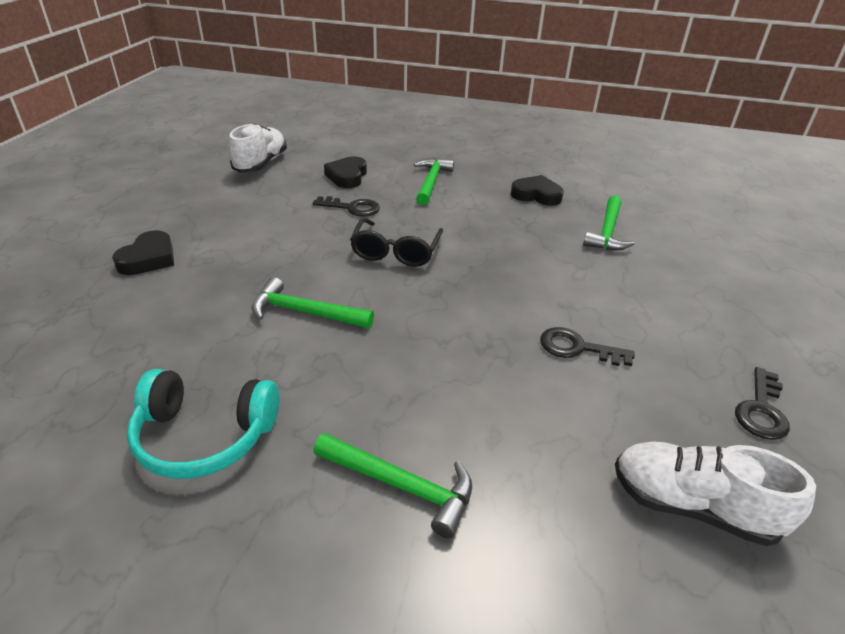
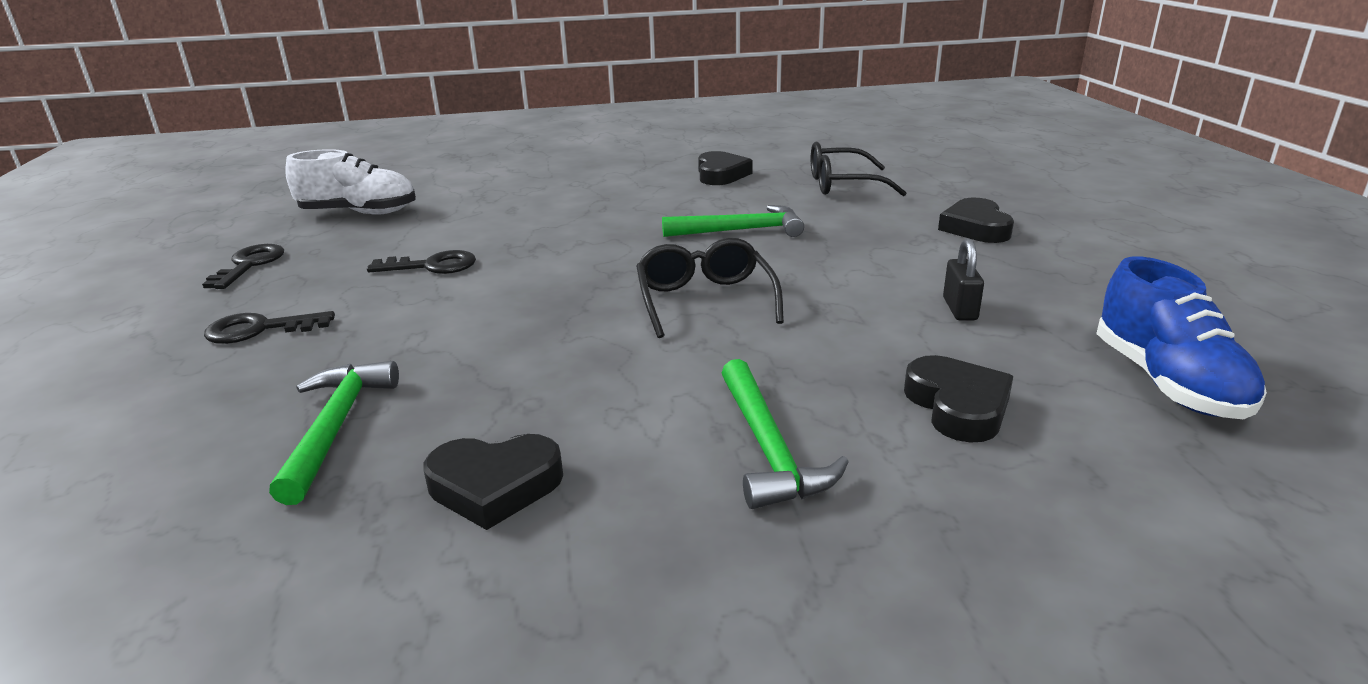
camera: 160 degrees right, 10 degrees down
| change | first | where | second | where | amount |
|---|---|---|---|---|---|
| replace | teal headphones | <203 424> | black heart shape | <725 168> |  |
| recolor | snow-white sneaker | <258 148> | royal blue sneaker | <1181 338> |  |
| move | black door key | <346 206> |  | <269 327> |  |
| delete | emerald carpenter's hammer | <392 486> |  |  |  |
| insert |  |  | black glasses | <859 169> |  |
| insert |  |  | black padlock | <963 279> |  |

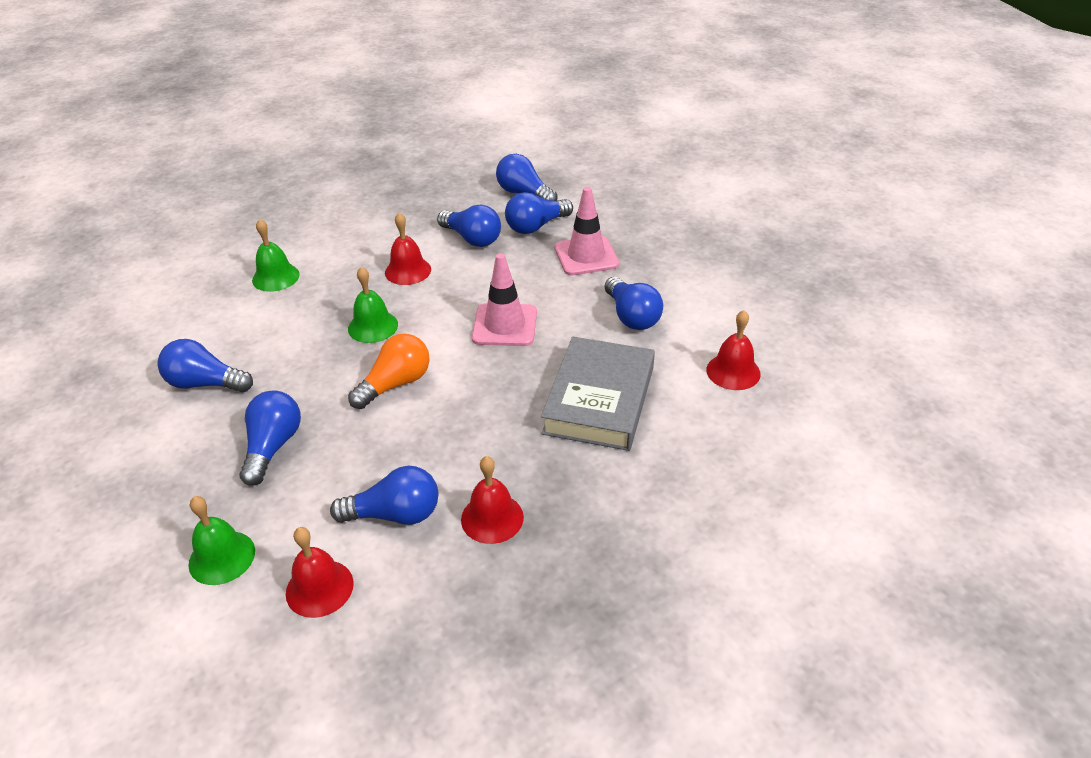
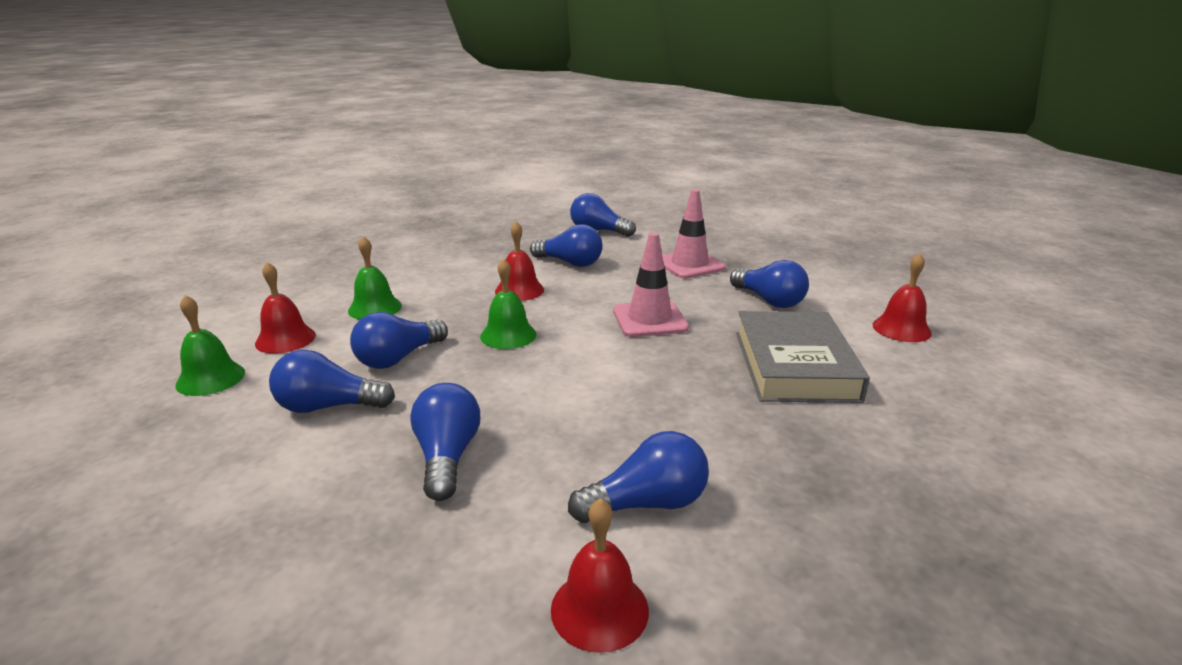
camera: 15 degrees left, 15 degrees down
| change | first | where | second | where | amount |
|---|---|---|---|---|---|
| move | emerald bell | <221 540> |  | <210 345> |  |
| delete | bright orange lightbulb | <389 371> |  |  |  |
| move | crimson bell | <492 500> |  | <285 308> |  |
| move | royal blue lightbulb | <539 213> |  | <399 340> |  |

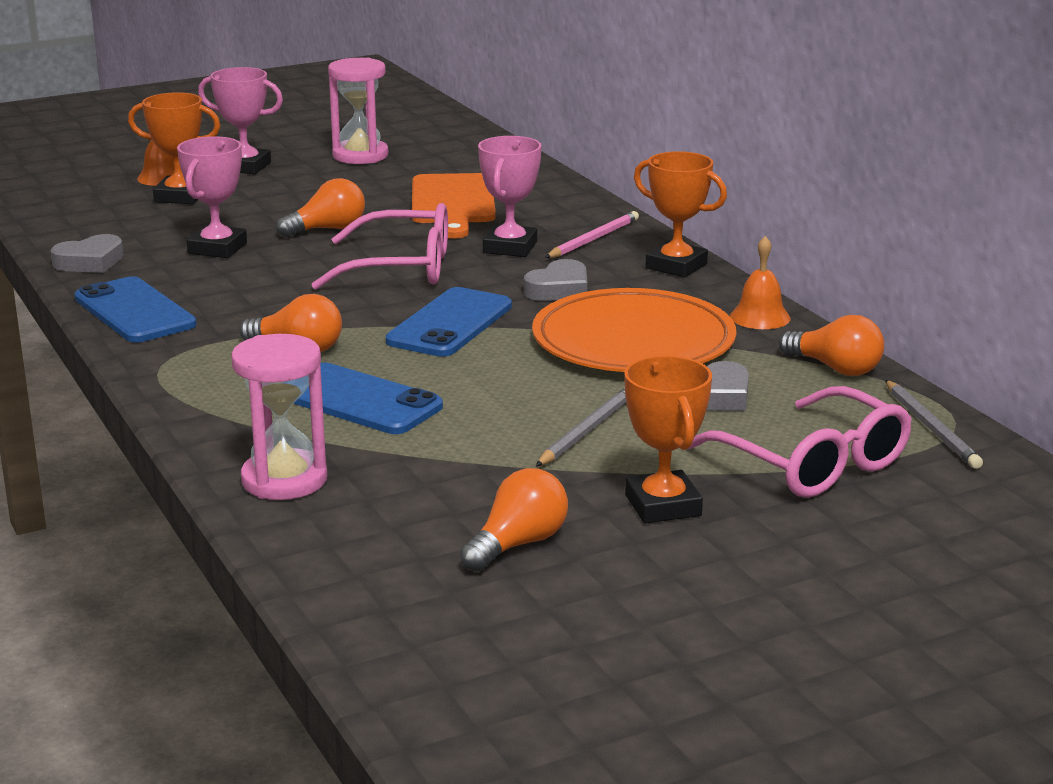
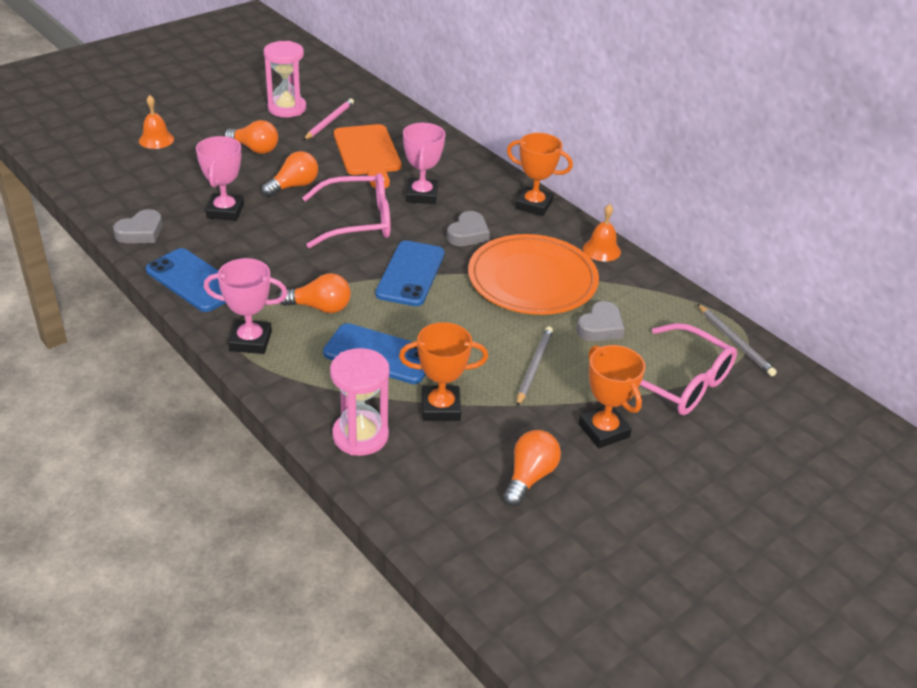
camera: 15 degrees left, 15 degrees up
| change | first | where | second | where | amount |
|---|---|---|---|---|---|
| move | bright orange award cup | <174 148> |  | <443 371> |  |
| move | pink award cup | <240 120> |  | <246 306> |  |
| move | pink lead pencil | <592 234> |  | <328 119> |  |
| move | bright orange lightbulb | <831 345> |  | <251 137> |  |

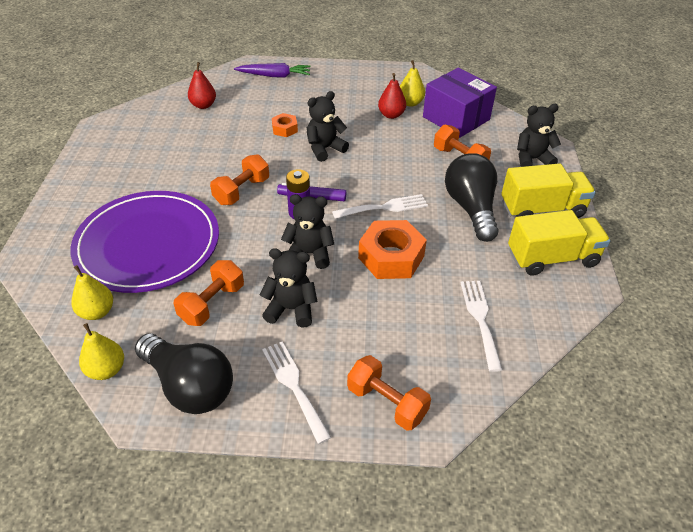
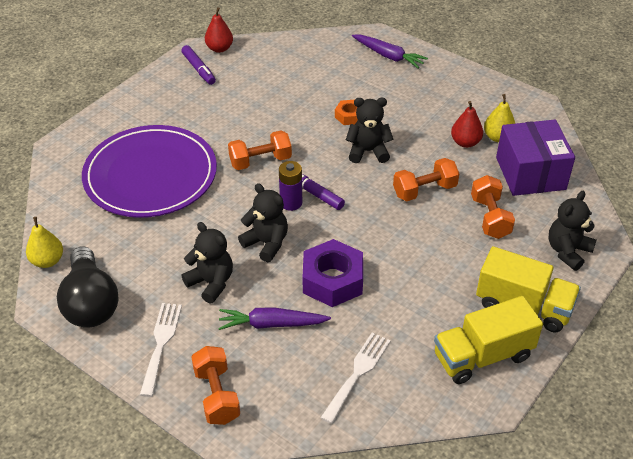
camera: 35 degrees right, 0 degrees up
| change | first | where | second | where | amount |
|---|---|---|---|---|---|
| delete | bright yellow pear fruit | <92 292> |  |  |  |
| move | bright orange free weight | <209 293> |  | <426 179> |  |
| move | crimson pear fruit | <202 85> |  | <219 30> |  |
| delete | snow-white fork | <380 206> |  |  |  |
| recolor | bright orange hexagon nut | <392 249> | royal purple hexagon nut | <332 273> |  |
| delete | black lightbulb | <472 197> |  |  |  |
| rotate | bright yellow toy truck | <559 243> |  | <488 340> | 135 degrees clockwise |
| rotate | black teddy bear | <539 135> |  | <572 231> | 75 degrees counterclockwise |
| insert |  |  | royal purple felt pen | <198 65> |  |
| insert |  |  | royal purple toy carrot | <274 318> |  |

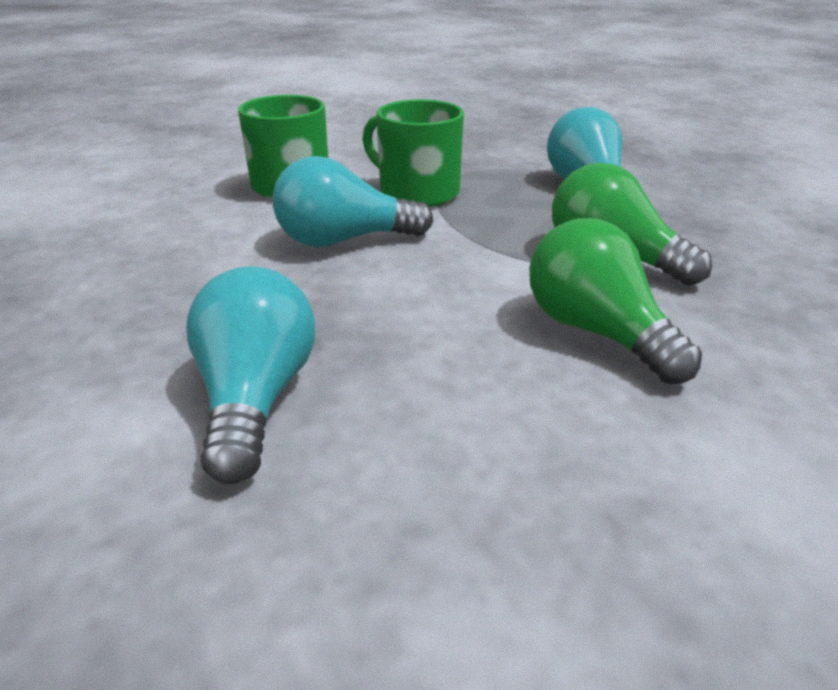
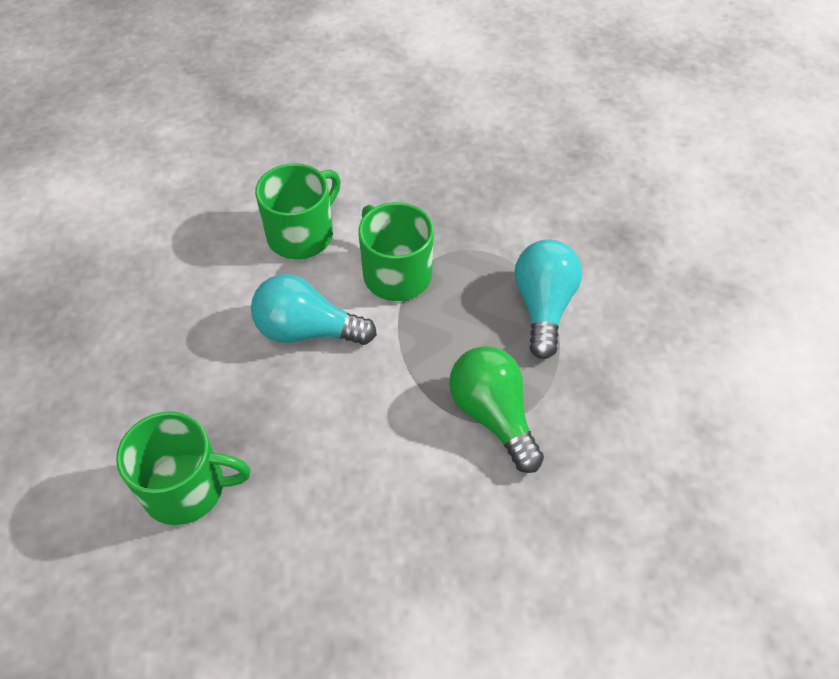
camera: 20 degrees right, 20 degrees up
| change | first | where | second | where | amount |
|---|---|---|---|---|---|
| replace | teal lightbulb | <250 375> | emerald coffee mug | <183 468> |  |
| delete | emerald lightbulb | <615 301> |  |  |  |

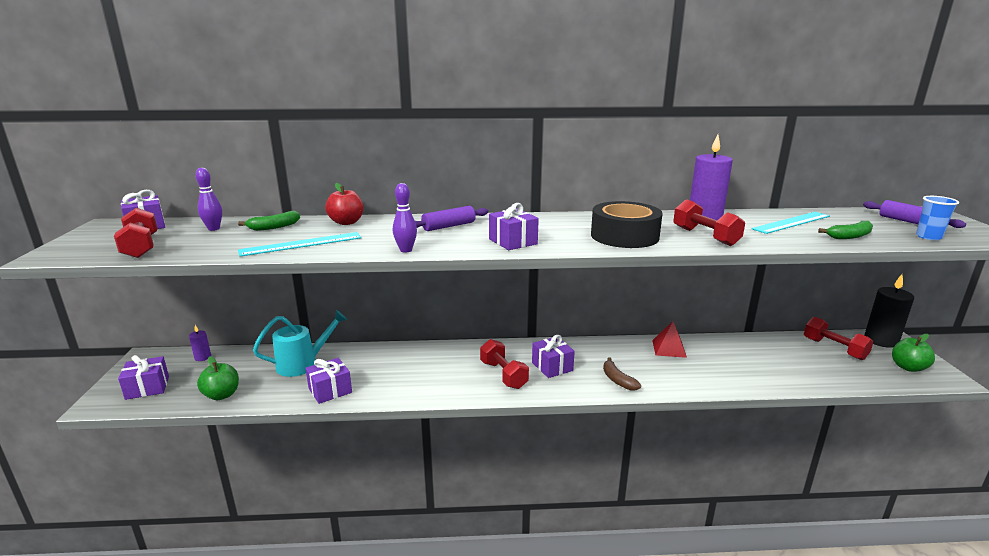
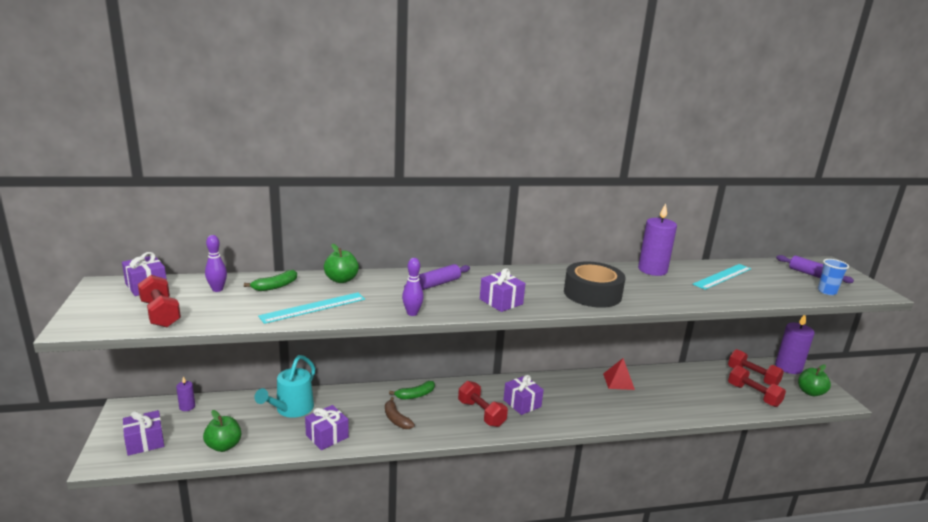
camera: 10 degrees left, 0 degrees up
| change | first | where | second | where | amount |
|---|---|---|---|---|---|
| rotate | teal sprinkling can | <300 343> |  | <285 386> | 150 degrees clockwise |
| recolor | crimson apple | <344 204> | emerald apple | <341 263> |  |
| move | brown banana fruit | <622 374> |  | <400 413> |  |
| move | crimson free weight | <709 222> |  | <757 386> |  |
| move | emerald banana fruit | <845 230> |  | <412 390> |  |
| recolor | black wax candle | <889 311> | royal purple wax candle | <795 344> |  |

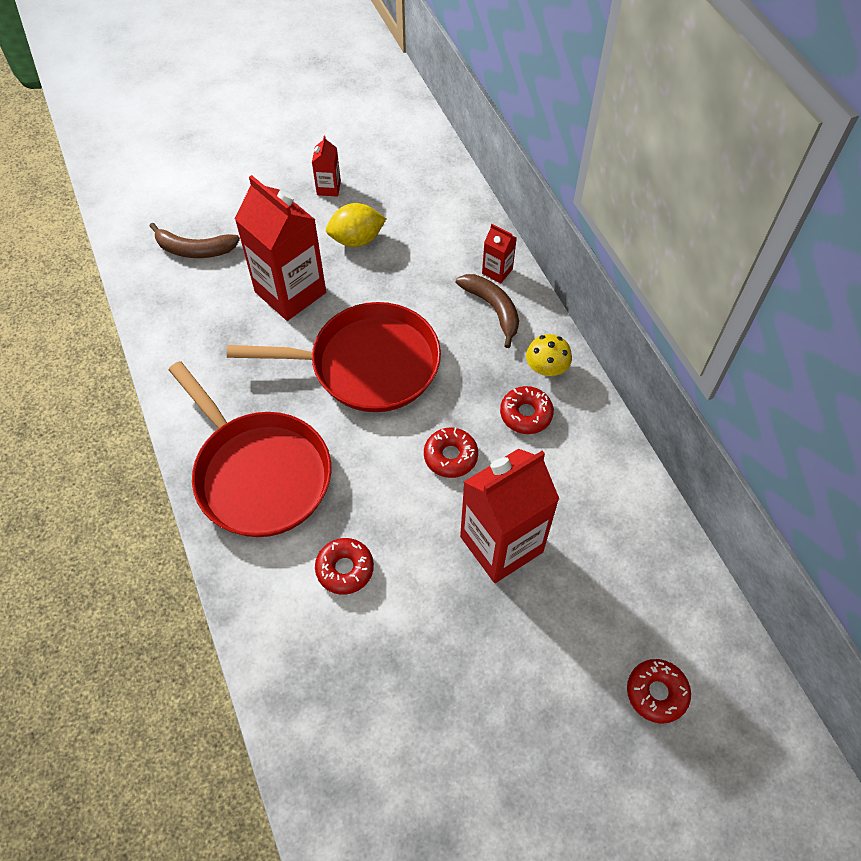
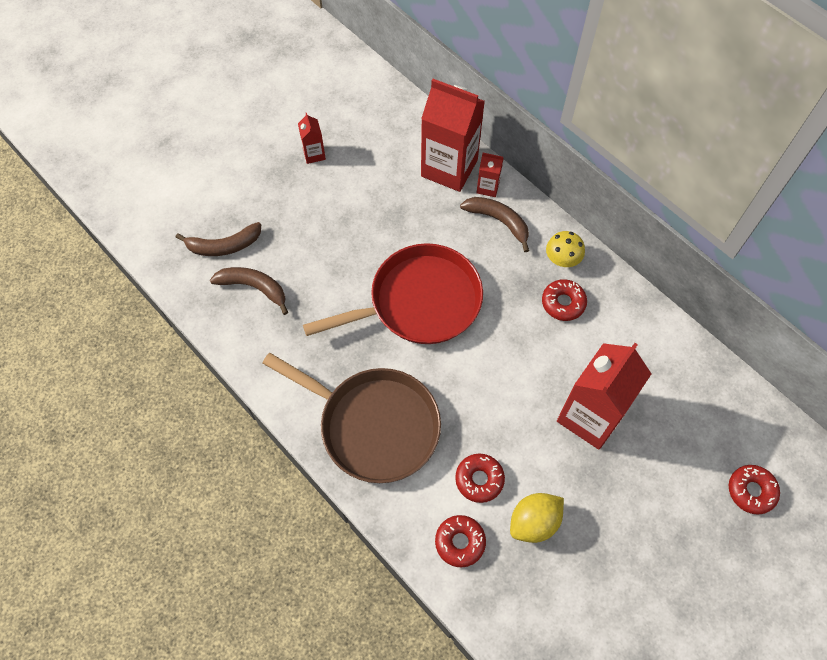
camera: 20 degrees left, 5 degrees up
| change | first | where | second | where | amount |
|---|---|---|---|---|---|
| recolor | crimson pan | <250 449> | brown pan | <351 418> |  |
| move | crimson juice carton | <280 248> |  | <453 135> |  |
| move | bright yellow toy lemon | <356 225> |  | <537 518> |  |
| move | crimson doughnut | <451 453> |  | <460 541> |  |
| insert |  |  | brown banana fruit | <249 291> |  |

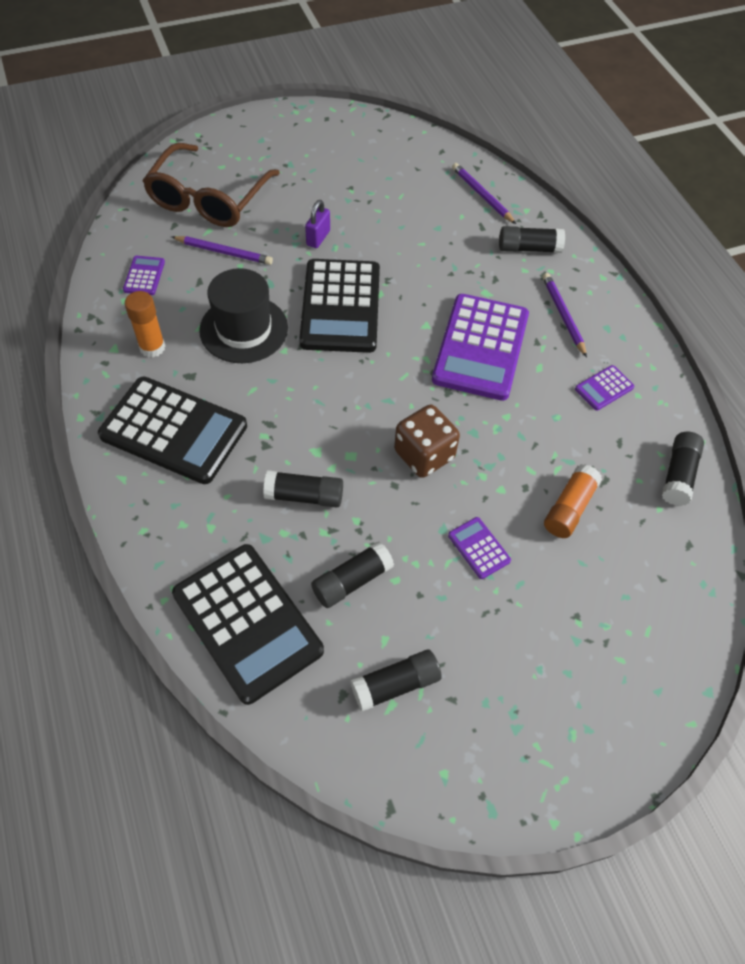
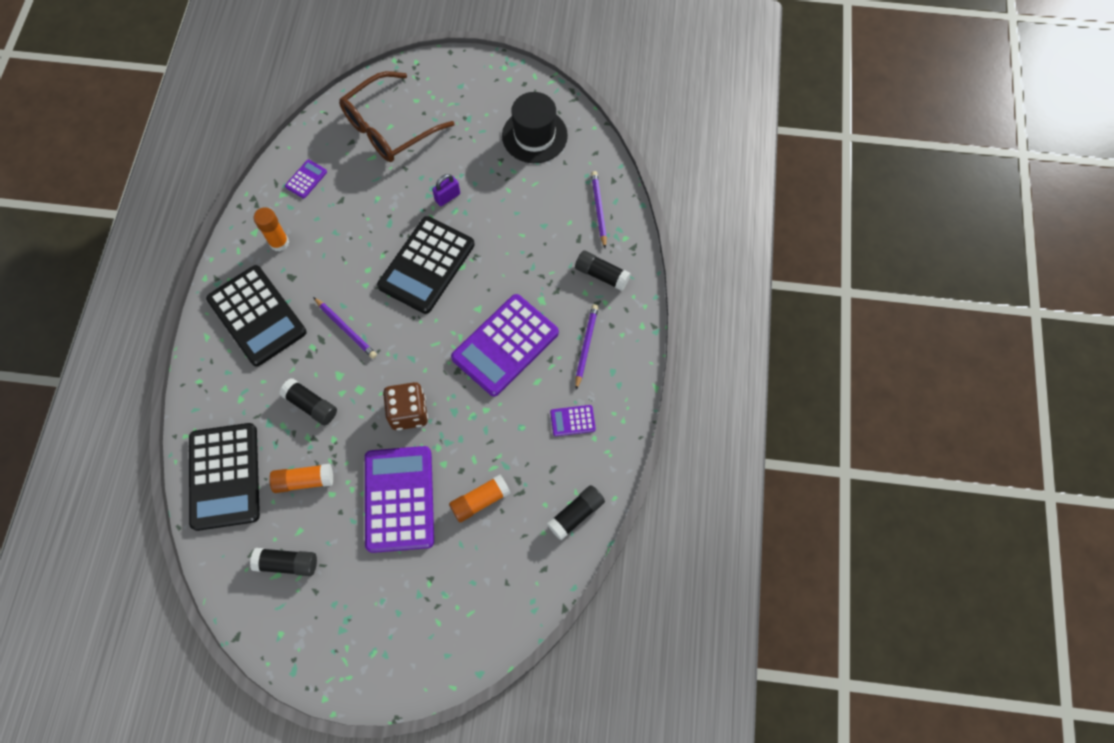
camera: 30 degrees right, 10 degrees up
| change | first | where | second | where | amount |
|---|---|---|---|---|---|
| move | royal purple lead pencil | <222 250> |  | <345 328> |  |
| move | black top hat | <243 315> |  | <535 127> |  |
| recolor | black glue stick | <352 574> | bright orange glue stick | <301 478> |  |
| resize | royal purple pocket calculator | <479 548> |  | <399 499> | x2.33 |

